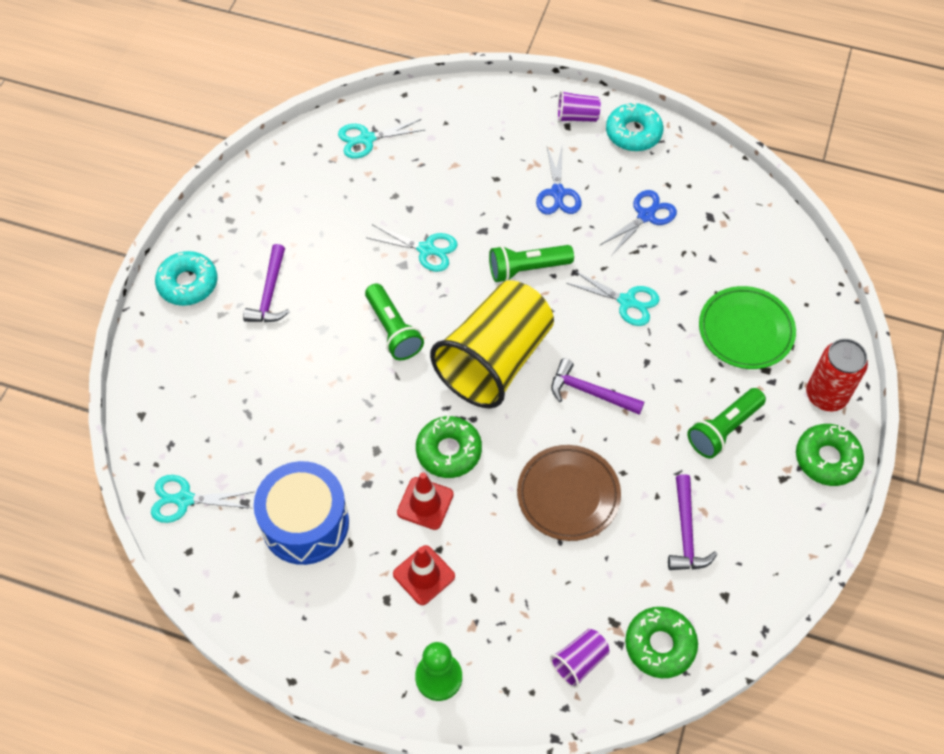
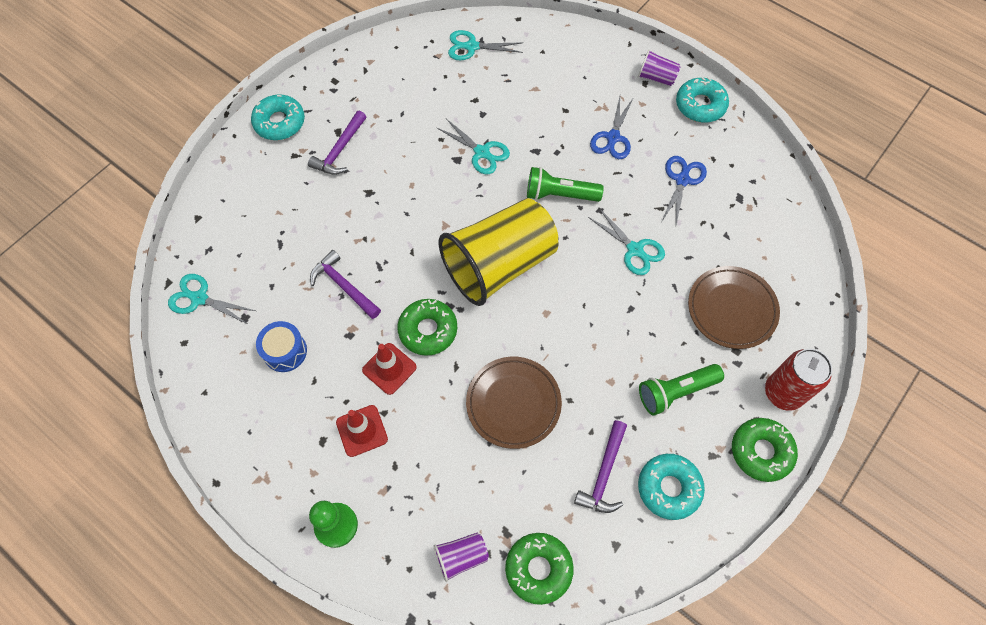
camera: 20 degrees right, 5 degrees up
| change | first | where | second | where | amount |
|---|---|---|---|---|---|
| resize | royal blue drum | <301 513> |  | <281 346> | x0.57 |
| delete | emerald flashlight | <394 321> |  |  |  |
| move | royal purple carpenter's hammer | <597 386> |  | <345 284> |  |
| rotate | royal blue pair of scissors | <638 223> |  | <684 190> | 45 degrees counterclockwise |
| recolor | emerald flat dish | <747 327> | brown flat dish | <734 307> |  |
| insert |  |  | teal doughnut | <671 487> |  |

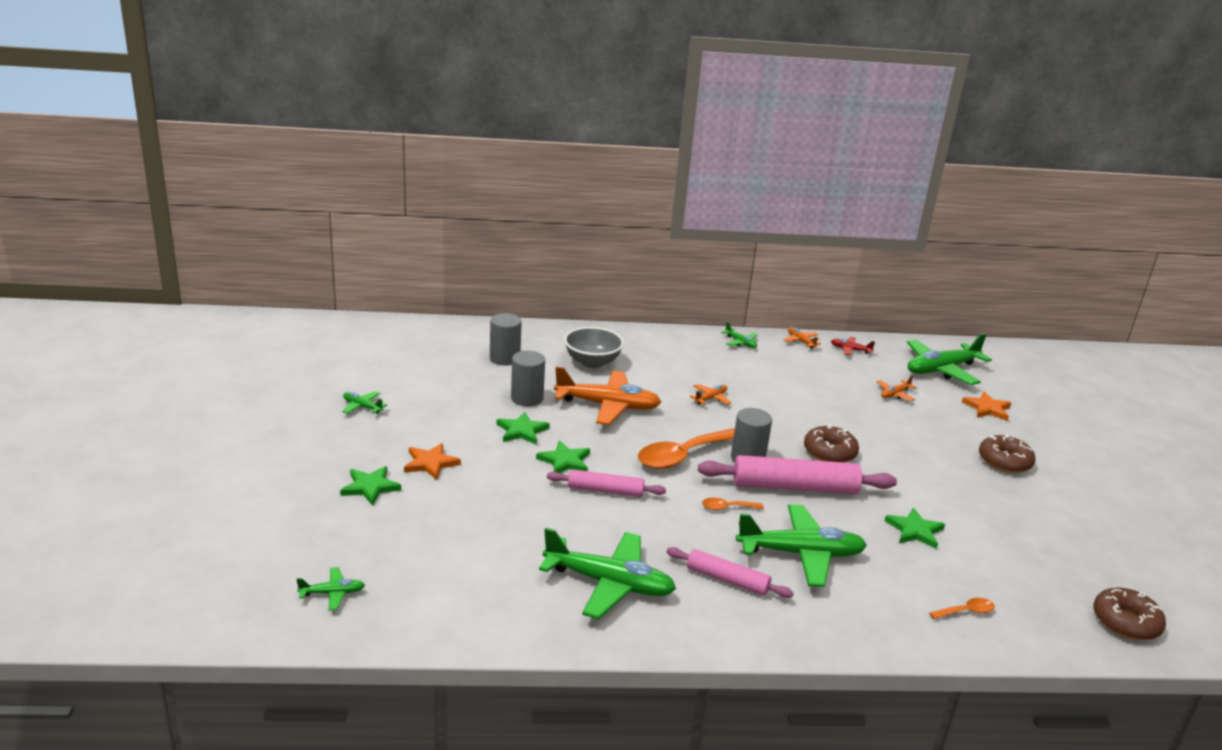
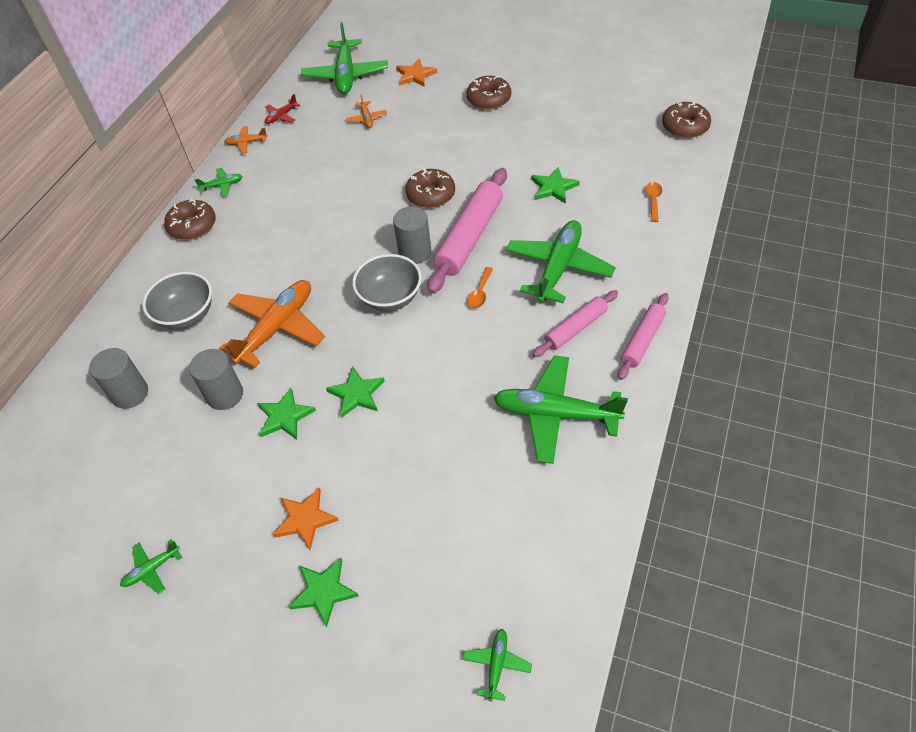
camera: 60 degrees left, 25 degrees up
| change | first | where | second | where | amount |
|---|---|---|---|---|---|
| rotate | emerald plane | <607 573> |  | <560 409> | 120 degrees counterclockwise |
| move | pink dough roller | <606 483> |  | <643 336> |  |
| replace | bright orange teaspoon | <686 448> | grey serving bowl | <387 283> |  |
| delete | bright orange plane | <710 394> |  |  |  |
| insert |  |  | brown doughnut | <190 219> |  |

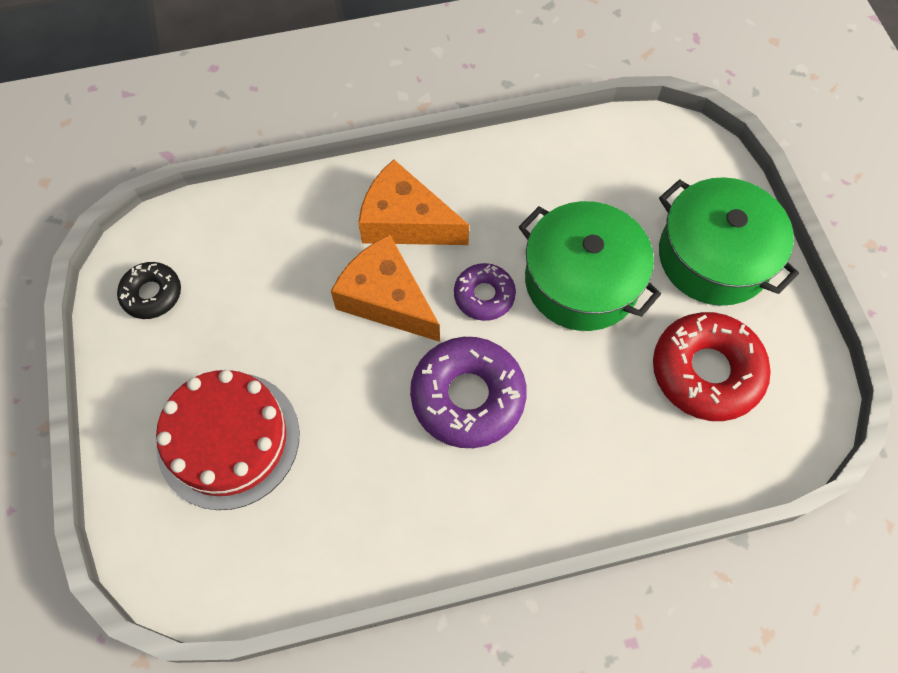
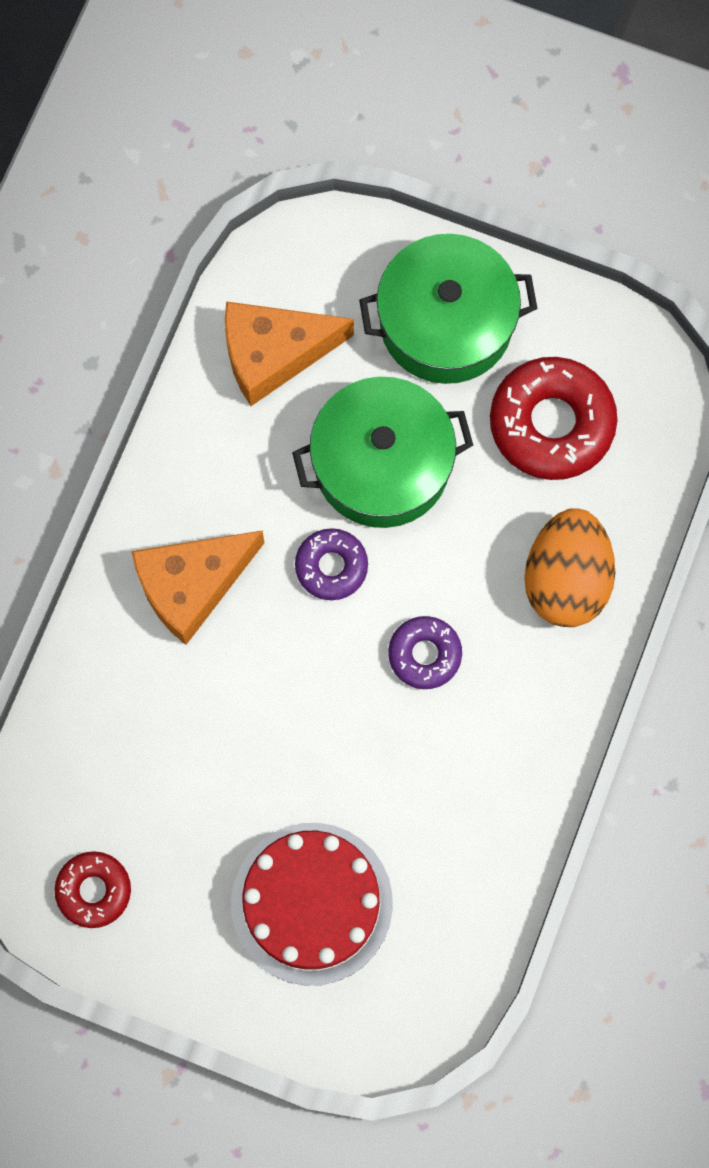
camera: 55 degrees left, 10 degrees up
| change | first | where | second | where | amount |
|---|---|---|---|---|---|
| recolor | black doughnut | <149 290> | crimson doughnut | <92 889> |  |
| move | bright orange piece of cheese | <385 288> |  | <289 353> |  |
| resize | royal purple doughnut | <468 392> |  | <425 652> | x0.57 |
| insert |  |  | bright orange toy egg | <569 567> |  |

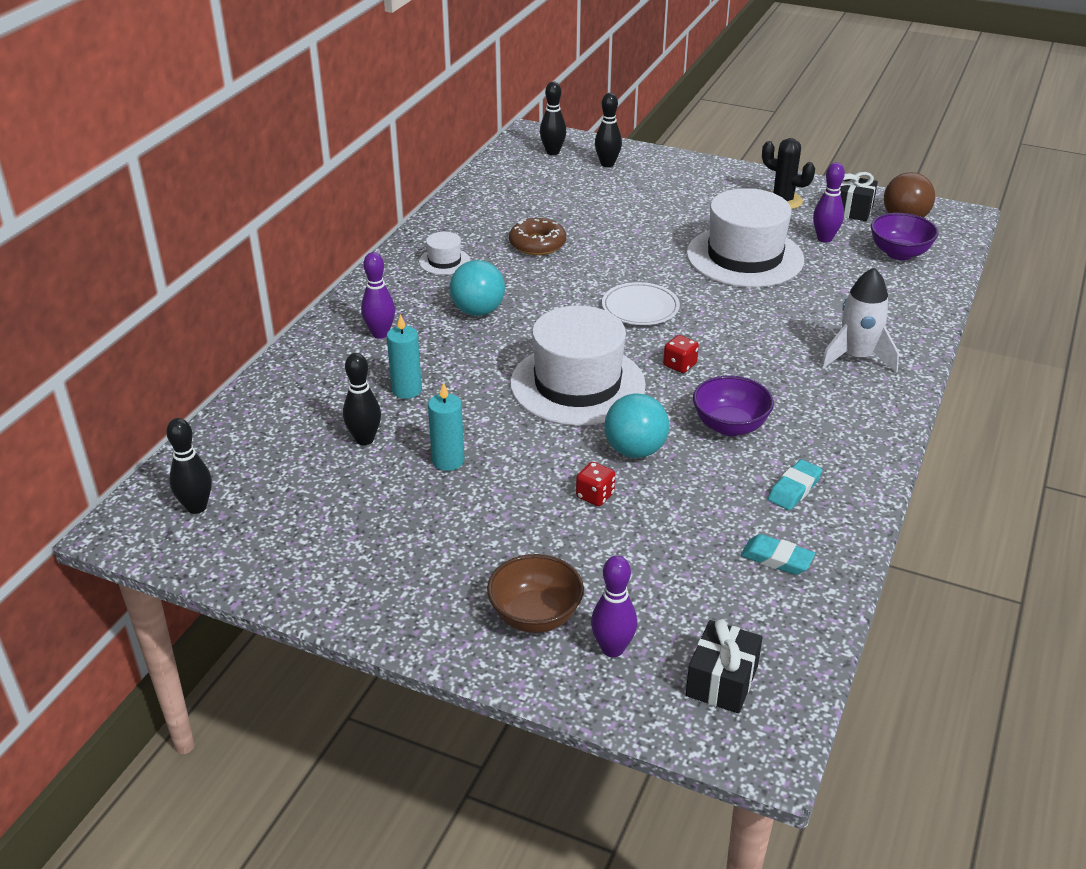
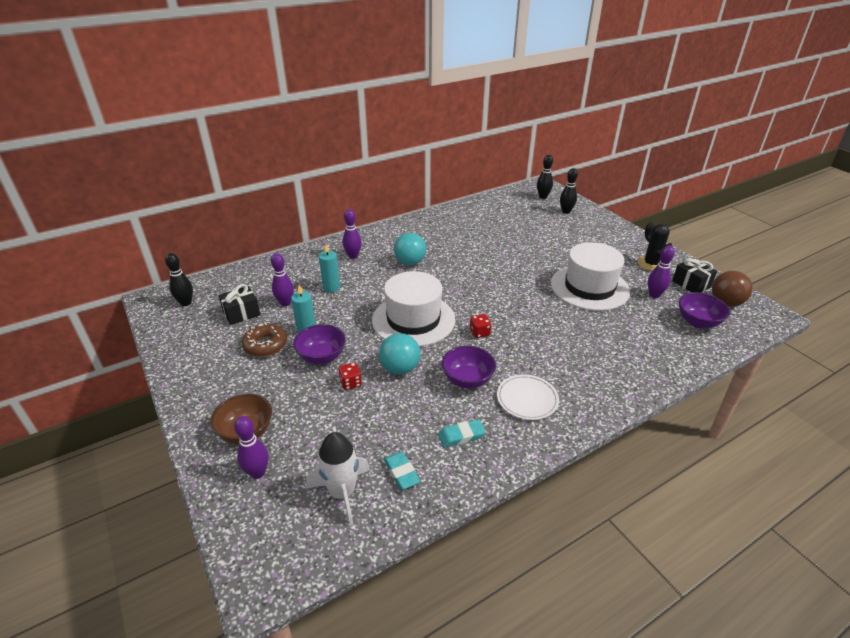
camera: 35 degrees right, 0 degrees up
| change | first | where | second | where | amount |
|---|---|---|---|---|---|
| recolor | black tenpin | <362 399> | royal purple tenpin | <282 280> |  |
| delete | snow-white top hat | <444 253> |  |  |  |
| move | brown doughnut | <537 236> |  | <264 340> |  |
| move | snow-white flat dish | <641 303> |  | <528 397> |  |
| move | black wrapped gift | <724 666> |  | <239 304> |  |
| move | snow-white rocket | <859 320> |  | <338 479> |  |
| insert |  |  | royal purple serving bowl | <319 344> |  |

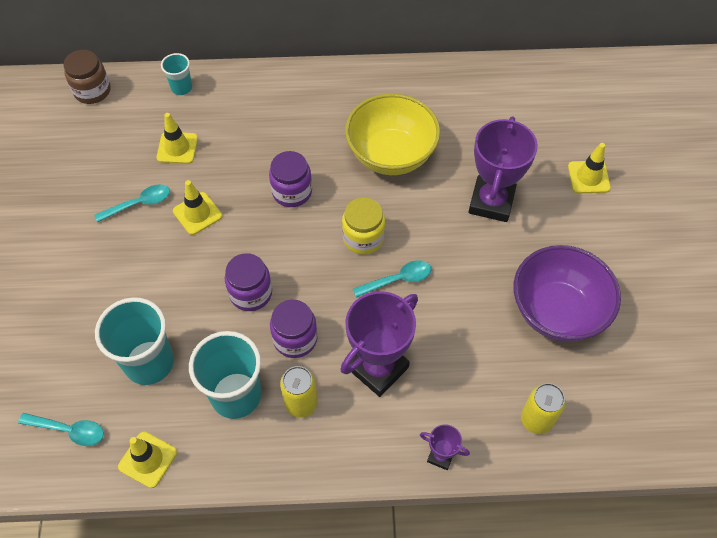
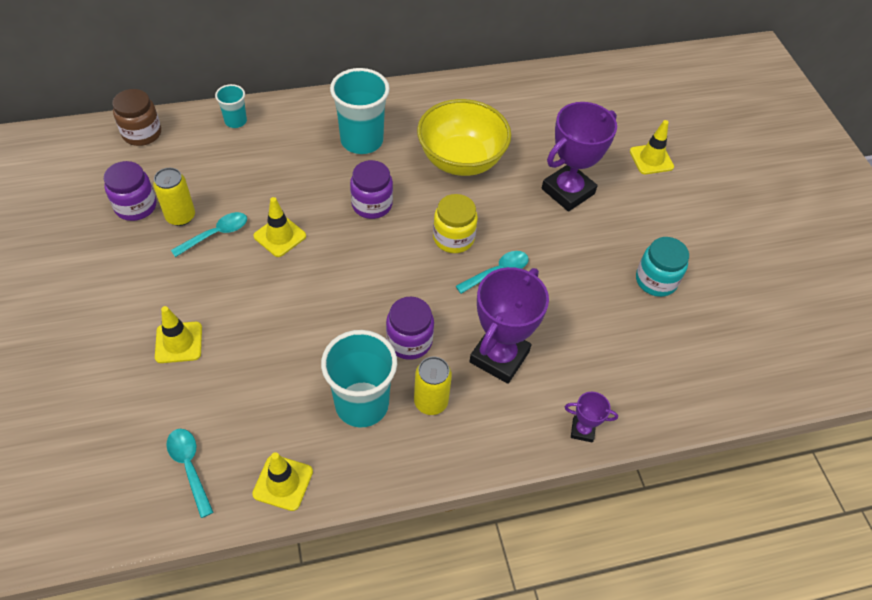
camera: 15 degrees left, 5 degrees down
| change | first | where | second | where | amount |
|---|---|---|---|---|---|
| rotate | teal teaspoon | <61 429> |  | <190 473> | 120 degrees counterclockwise |
| move | teal tumbler | <134 341> |  | <360 111> |  |
| move | bright yellow safety cone | <177 138> |  | <178 334> |  |
| move | royal purple jam jar | <248 282> |  | <130 191> |  |
| rotate | royal purple award cup | <503 169> |  | <579 156> | 45 degrees clockwise |
| replace | royal purple serving bowl | <567 293> | teal jam jar | <662 267> |  |
| move | bright yellow tin | <543 408> |  | <174 197> |  |

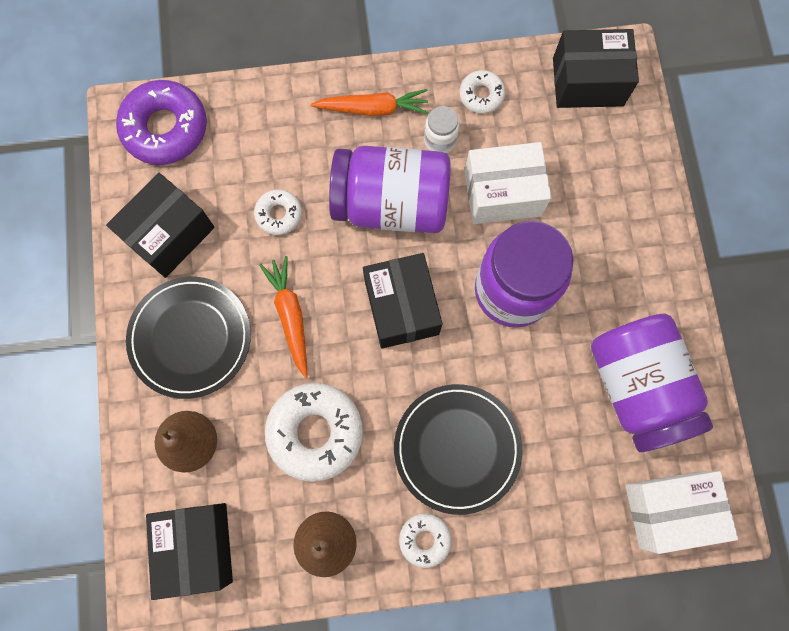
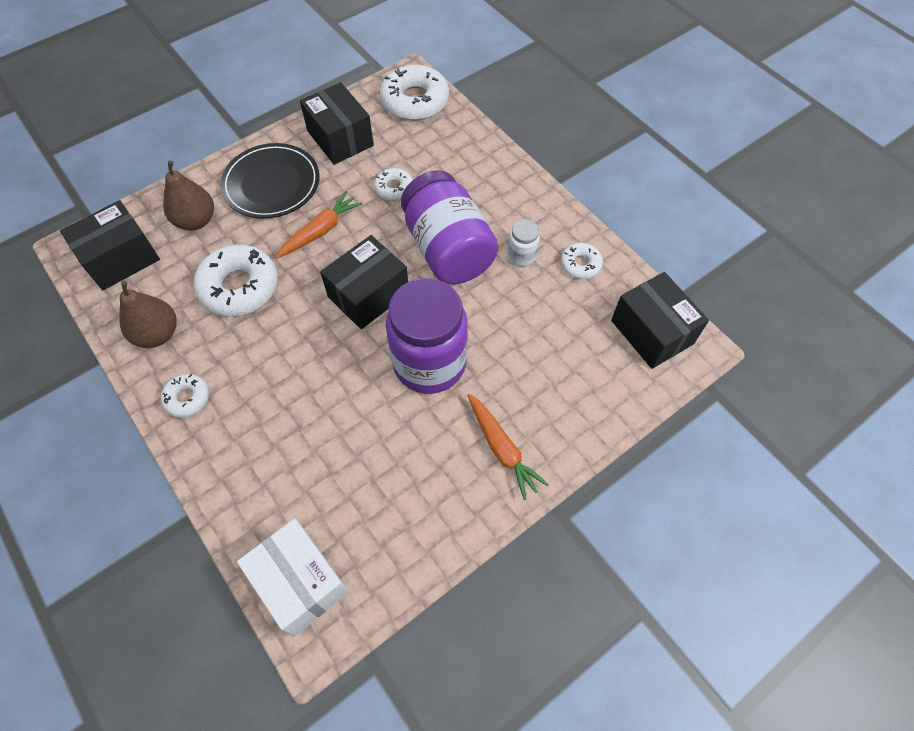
camera: 60 degrees right, 15 degrees down
| change | first | where | second | where | amount |
|---|---|---|---|---|---|
| rotate | black box | <160 225> |  | <337 123> | 45 degrees clockwise |
| recolor | royal purple doughnut | <161 122> | snow-white doughnut | <414 92> |  |
| move | bright orange toy carrot | <370 102> |  | <508 447> |  |
| delete | black flat dish | <458 449> |  |  |  |
| delete | snow-white box | <508 183> |  |  |  |
| delete | royal purple jam jar | <652 382> |  |  |  |

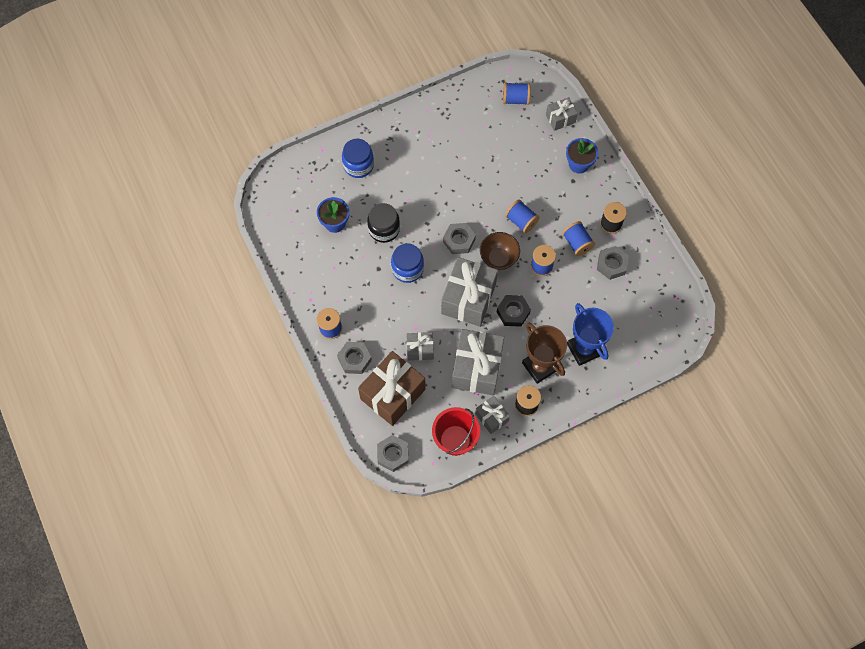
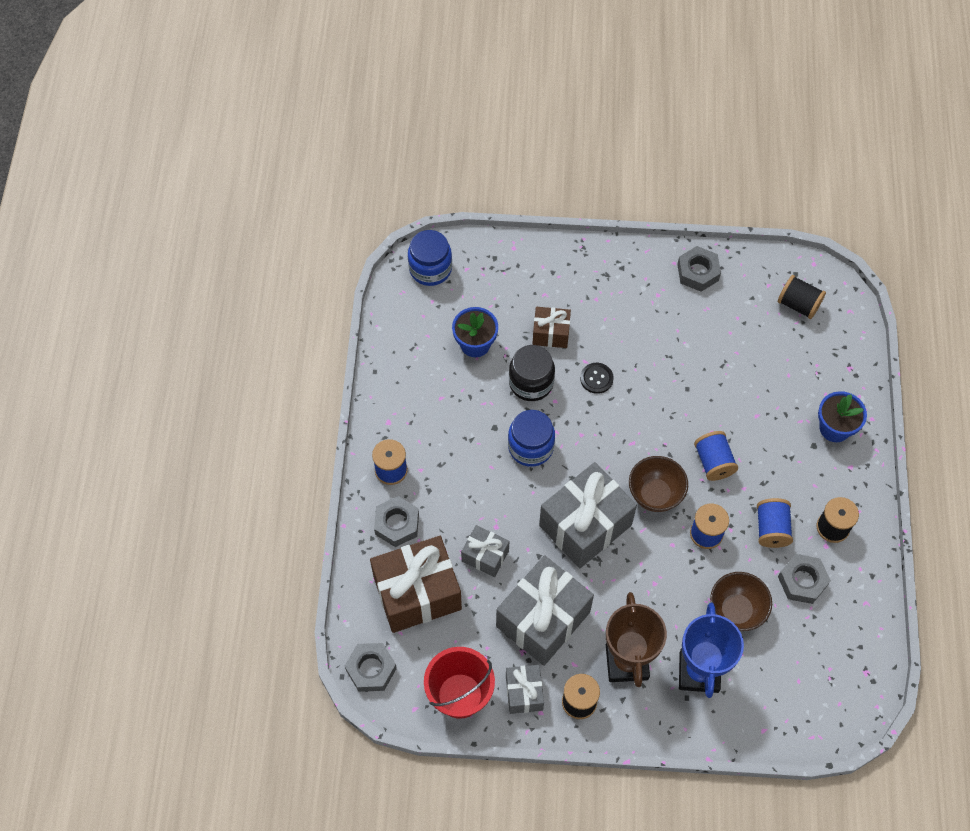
camera: 30 degrees right, 5 degrees down
| change | first | where | second | where | amount |
|---|---|---|---|---|---|
| move | royal blue jam jar | <358 158> |  | <430 258> |  |
| move | grey hexagon nut | <459 238> |  | <699 269> |  |
| delete | black hexagon nut | <514 311> |  |  |  |
| recolor | royal blue bobbin | <516 93> | black bobbin | <802 297> |  |
| delete | grey wrapped gift | <562 114> |  |  |  |
| insert |  |  | brown wrapped gift | <551 327> |  |
| insert |  |  | black shirt button | <597 378> |  |
| insert |  |  | brown serving bowl | <741 601> |  |

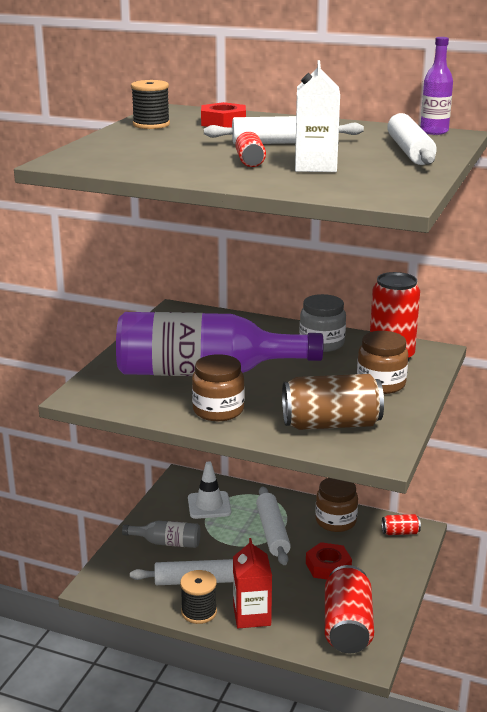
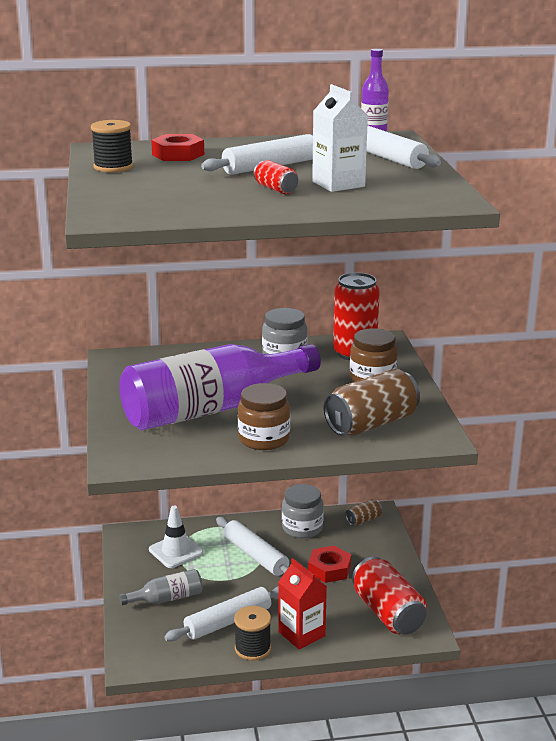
camera: 30 degrees left, 0 degrees up
| change | first | where | second | where | amount |
|---|---|---|---|---|---|
| recolor | brown jam jar | <336 505> | grey jam jar | <303 511> |  |
| recolor | crimson tin | <401 524> | brown tin | <363 512> |  |

